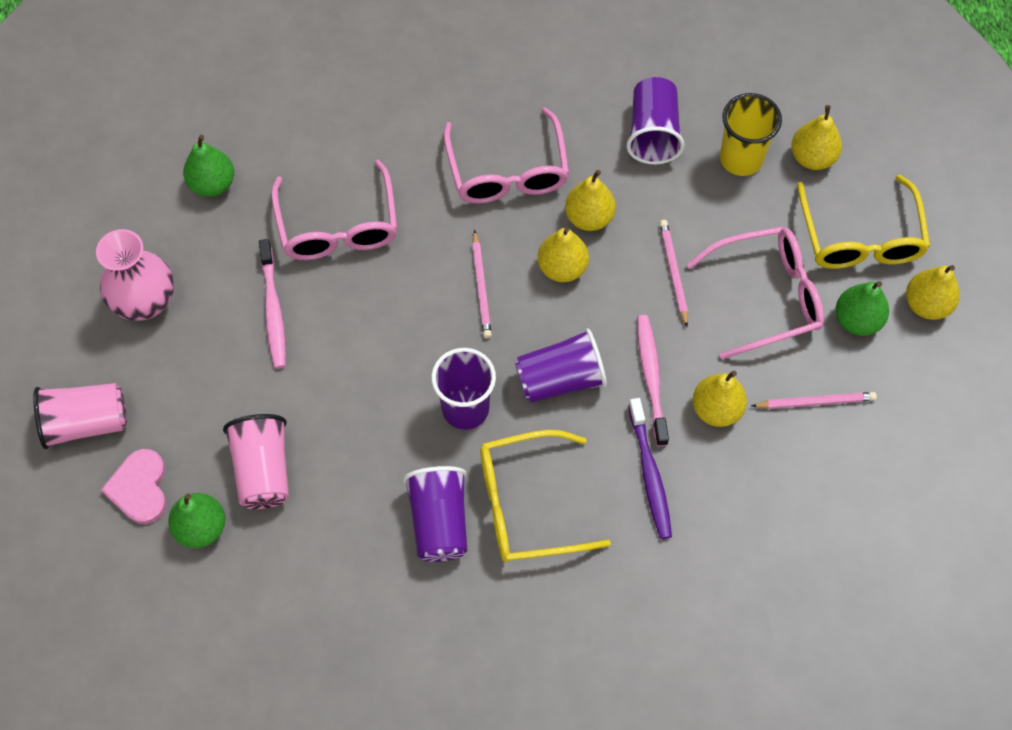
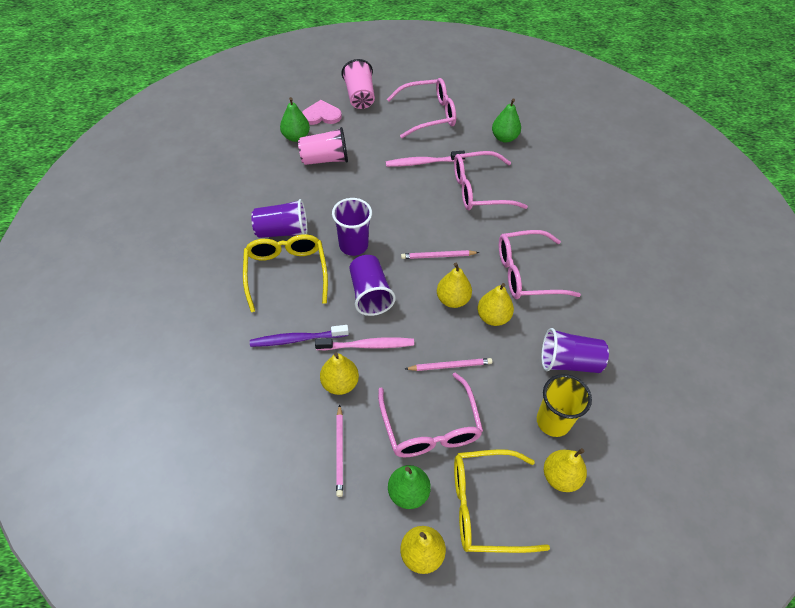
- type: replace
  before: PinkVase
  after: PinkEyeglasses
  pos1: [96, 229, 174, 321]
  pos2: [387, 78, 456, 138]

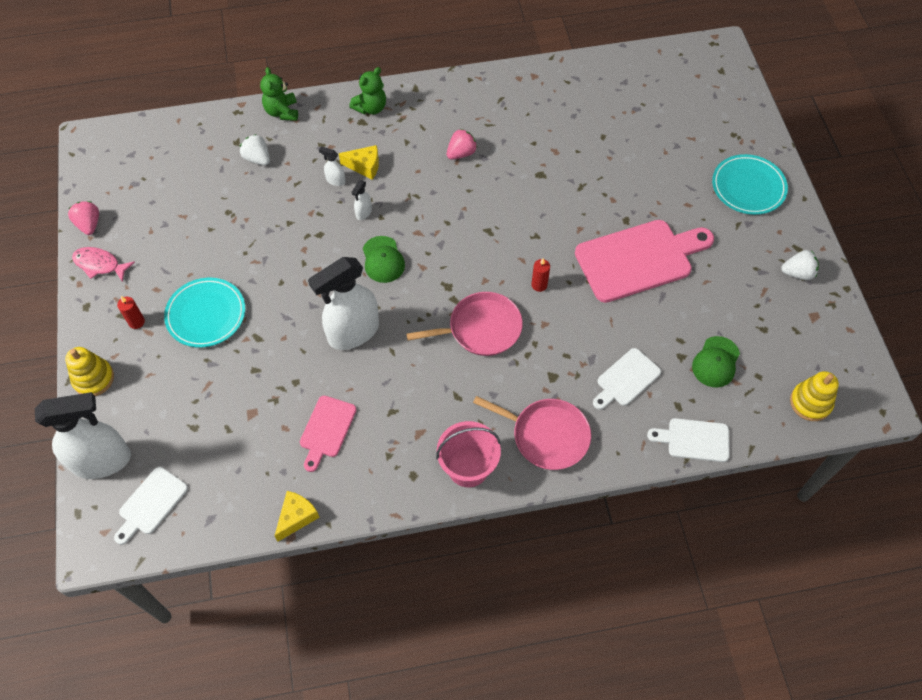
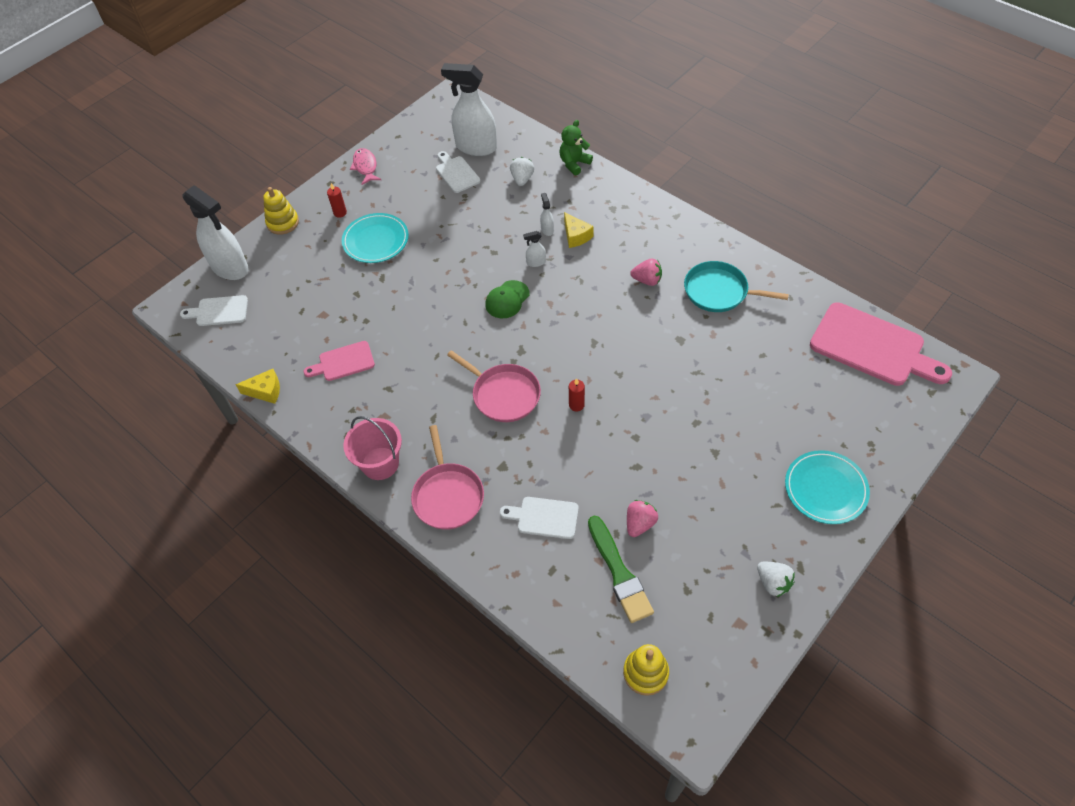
- type: move
  before: WhiteChoppingBoard
  pos1: [647, 418, 729, 462]
  pos2: [436, 151, 480, 193]
- type: move
  before: WhiteSprayCleaner
  pos1: [308, 257, 379, 350]
  pos2: [441, 63, 497, 156]
- type: replace
  before: GreenCap
  after: GreenBrush
  pos1: [692, 336, 740, 388]
  pos2: [588, 516, 654, 623]
- type: move
  before: PinkToyStrawberry
  pos1: [68, 201, 99, 235]
  pos2: [627, 500, 658, 537]
- type: insert
  after: TealSkillet
  pos2: [684, 261, 789, 312]
- type: move
  before: PinkChoppingBoard
  pos1: [575, 220, 714, 303]
  pos2: [810, 302, 952, 386]
- type: delete
  before: GreenTeddy
  pos1: [349, 67, 386, 114]

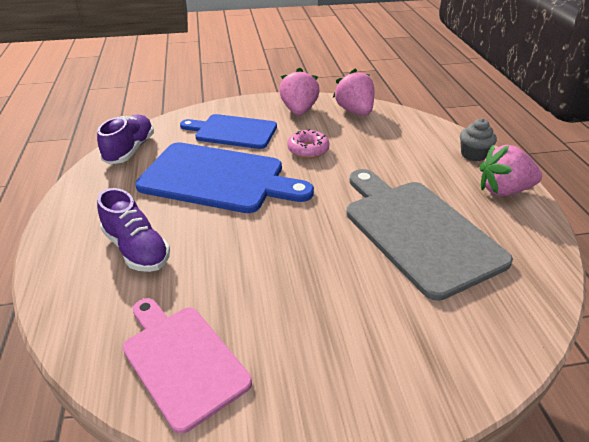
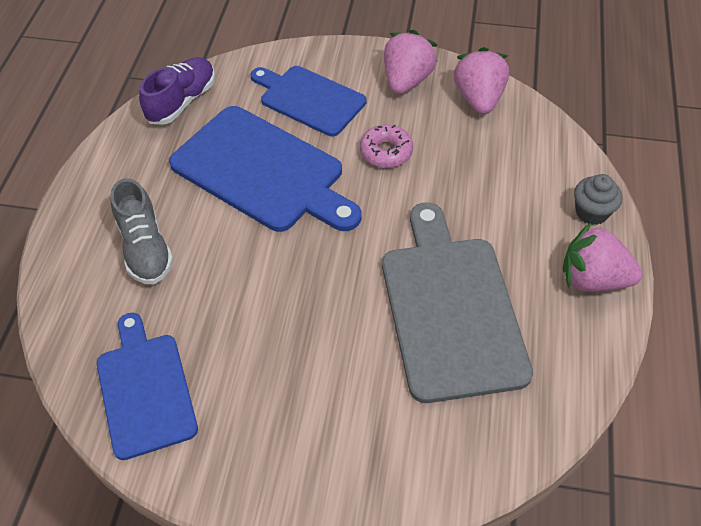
- type: recolor
  before: PinkChoppingBoard
  after: CobaltChoppingBoard
  pos1: [122, 298, 252, 434]
  pos2: [97, 313, 198, 460]
- type: recolor
  before: VioletShoe
  after: GrayShoe
  pos1: [97, 188, 170, 272]
  pos2: [110, 178, 174, 284]

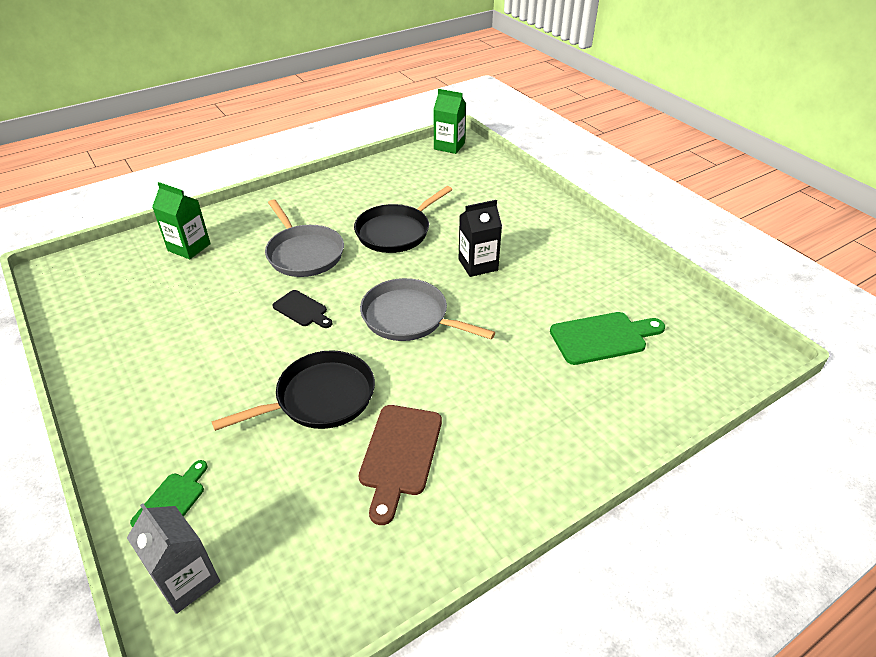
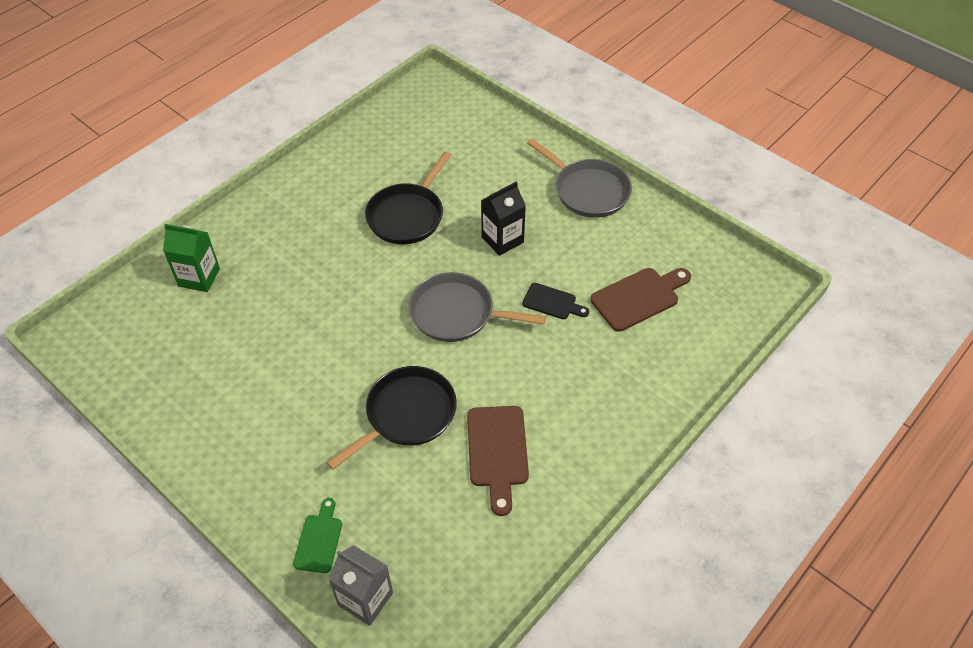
- type: move
  before: BlackChoppingBoard
  pos1: [273, 290, 333, 328]
  pos2: [522, 283, 589, 319]
- type: move
  before: GraySkillet
  pos1: [265, 199, 344, 277]
  pos2: [527, 138, 632, 218]
- type: recolor
  before: GreenChoppingBoard
  after: DarkBrownChoppingBoard
  pos1: [550, 312, 665, 365]
  pos2: [590, 268, 691, 332]
- type: delete
  before: GreenCarton
  pos1: [433, 89, 466, 154]

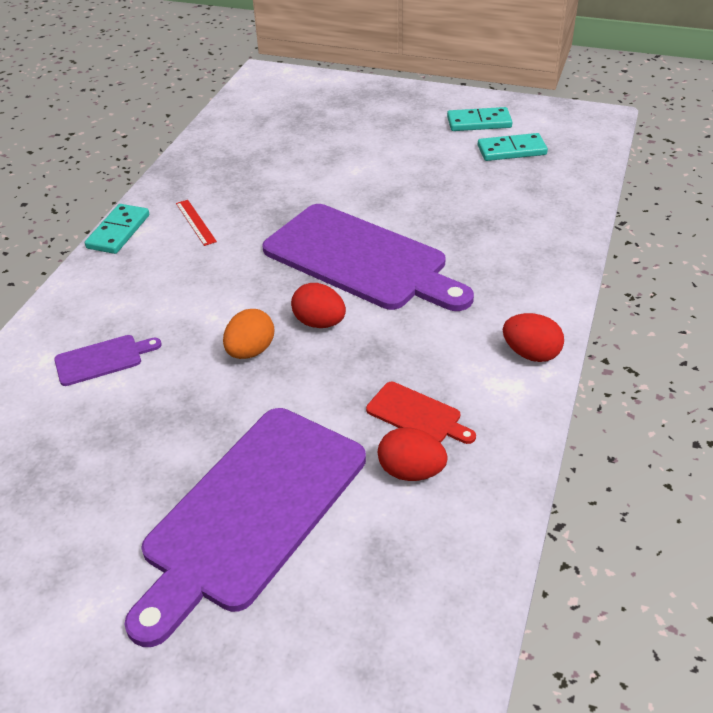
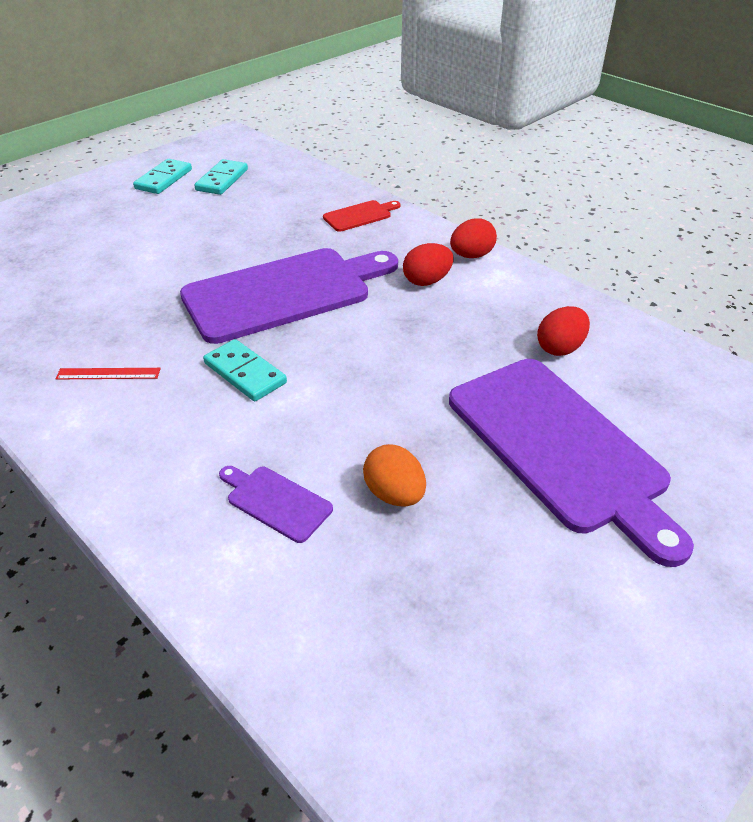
- type: move
  before: TealDomino
  pos1: [85, 204, 149, 254]
  pos2: [203, 339, 287, 401]
- type: rotate
  before: VioletChoppingBoard
  pos1: [54, 335, 162, 386]
  pos2: [219, 466, 333, 543]
  turn: -60
- type: move
  before: RedChoppingBoard
  pos1: [366, 382, 476, 444]
  pos2: [323, 200, 400, 232]
- type: move
  before: BrightOrangeEgg
  pos1: [223, 309, 274, 359]
  pos2: [363, 444, 426, 507]
- type: move
  before: RedEgg
  pos1: [291, 283, 346, 328]
  pos2: [403, 243, 453, 286]

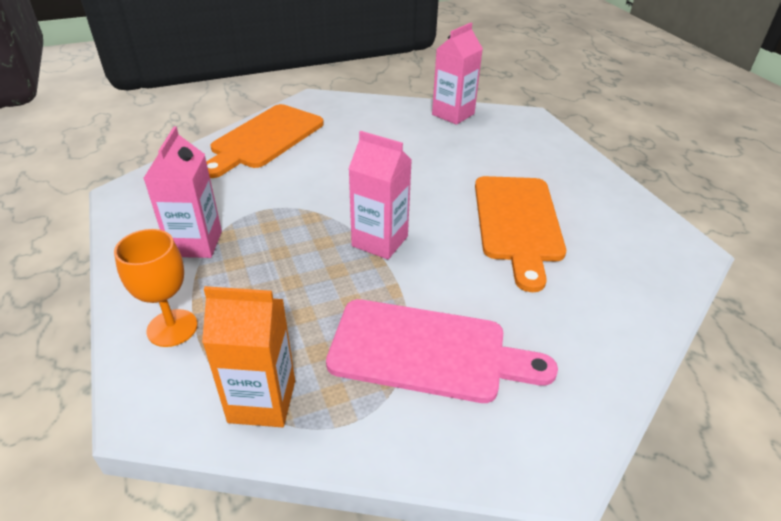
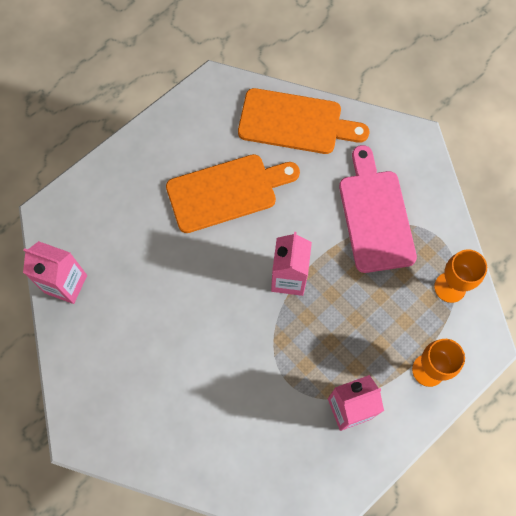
- type: move
  before: BrightOrangeChoppingBoard
  pos1: [206, 104, 324, 178]
  pos2: [238, 88, 370, 154]
- type: replace
  before: BrightOrangeCarton
  after: BrightOrangeChalice
  pos1: [202, 286, 295, 427]
  pos2: [434, 249, 487, 303]

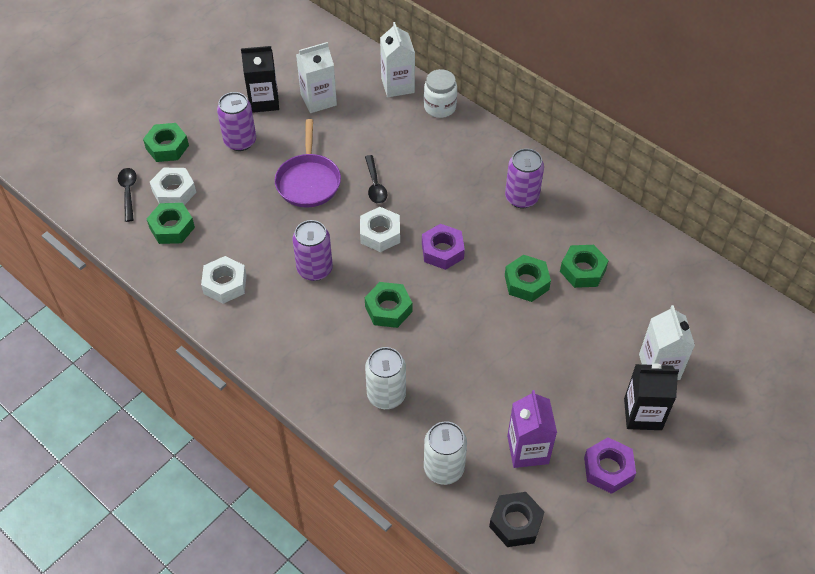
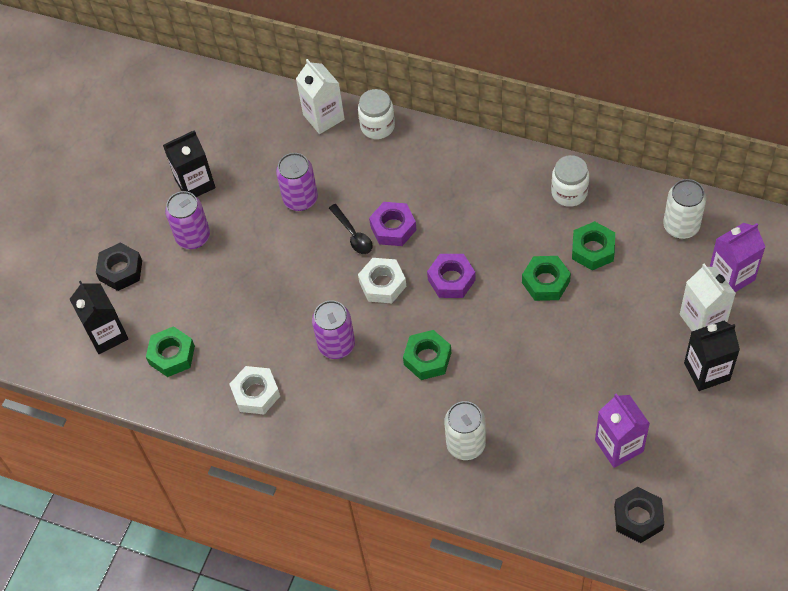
- type: replace
  before: BlackTablespoon
  after: BlackCarton
  pos1: [118, 168, 137, 222]
  pos2: [69, 281, 128, 354]
- type: recolor
  before: GreenHexagonNut
  after: BlackHexagonNut
  pos1: [143, 123, 189, 162]
  pos2: [96, 243, 142, 291]
- type: move
  before: VioletSodaCan
  pos1: [505, 148, 544, 208]
  pos2: [276, 153, 318, 211]
- type: move
  before: VioletHexagonNut
  pos1: [584, 437, 636, 494]
  pos2: [369, 202, 417, 246]
- type: insert
  after: WhiteJar
  pos2: [551, 155, 589, 207]
- type: move
  before: WhiteSodaCan
  pos1: [424, 421, 467, 485]
  pos2: [663, 179, 706, 239]
- type: insert
  after: VioletCarton
  pos2: [710, 223, 765, 292]
- type: delete
  before: WhiteHexagonNut
  pos1: [150, 168, 196, 205]
- type: delete
  before: VioletSkillet
  pos1: [275, 119, 341, 208]
- type: delete
  before: WhiteCarton
  pos1: [296, 42, 337, 113]

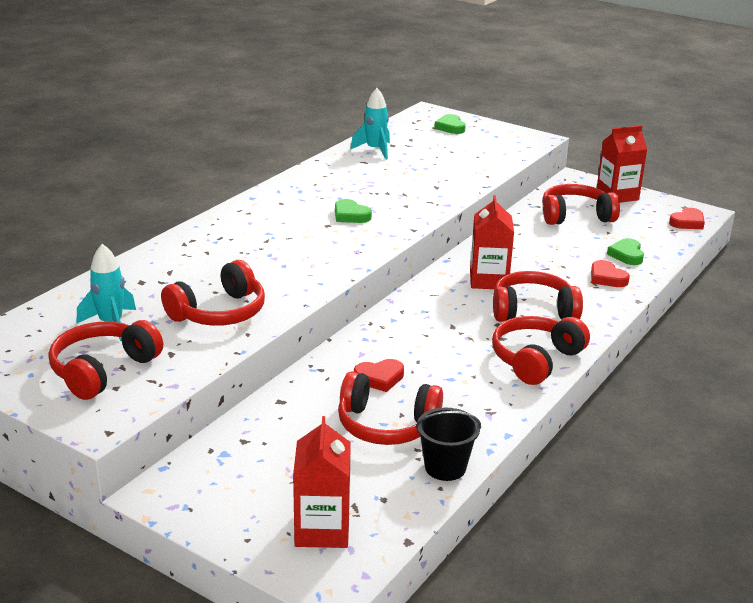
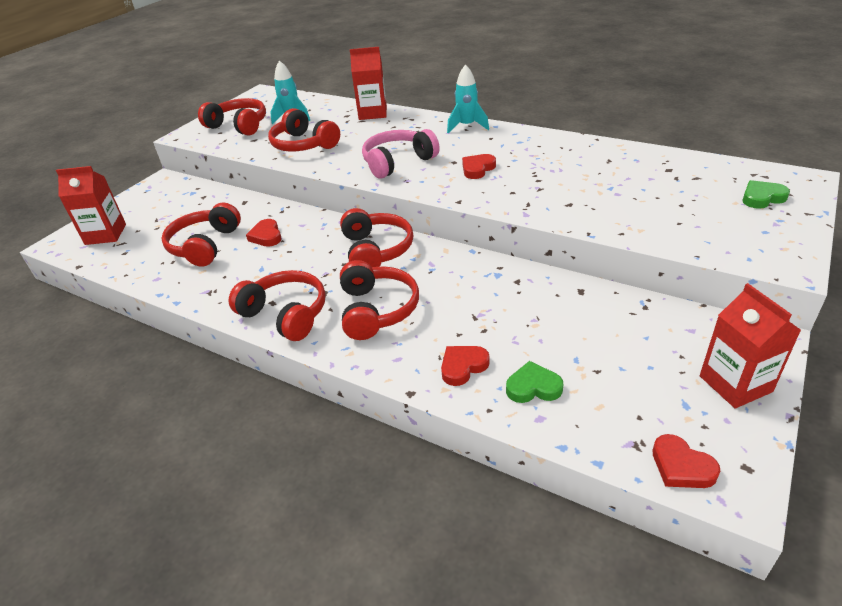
- type: move
  before: RedHeadphones
  pos1: [542, 184, 620, 225]
  pos2: [340, 208, 413, 267]
- type: move
  before: RedCarton
  pos1: [470, 195, 514, 289]
  pos2: [350, 47, 387, 120]
- type: insert
  after: PinkHeadphones
  pos2: [362, 129, 440, 179]
- type: move
  before: TealToyRocket
  pos1: [350, 88, 390, 160]
  pos2: [447, 64, 489, 133]
- type: recolor
  before: GreenHeart
  after: RedHeart
  pos1: [335, 199, 372, 223]
  pos2: [462, 154, 496, 179]
- type: delete
  before: BlackPail
  pos1: [416, 408, 481, 481]

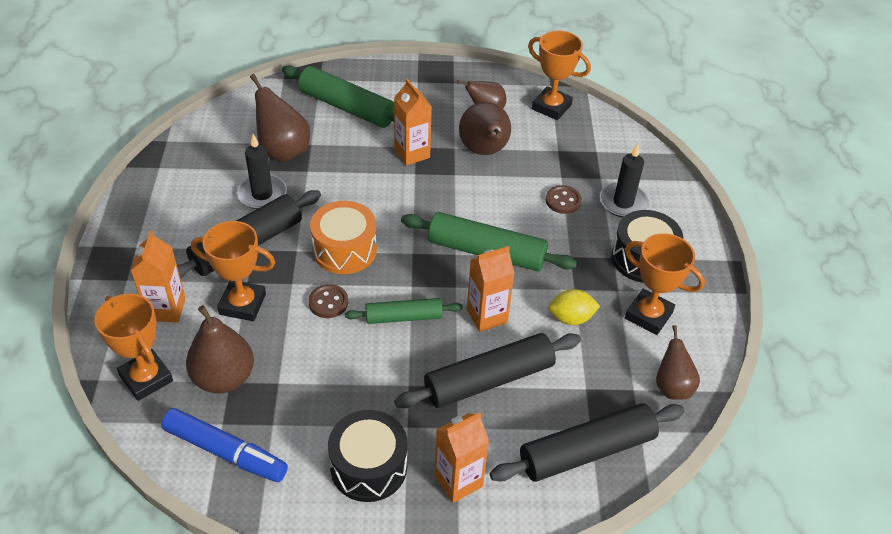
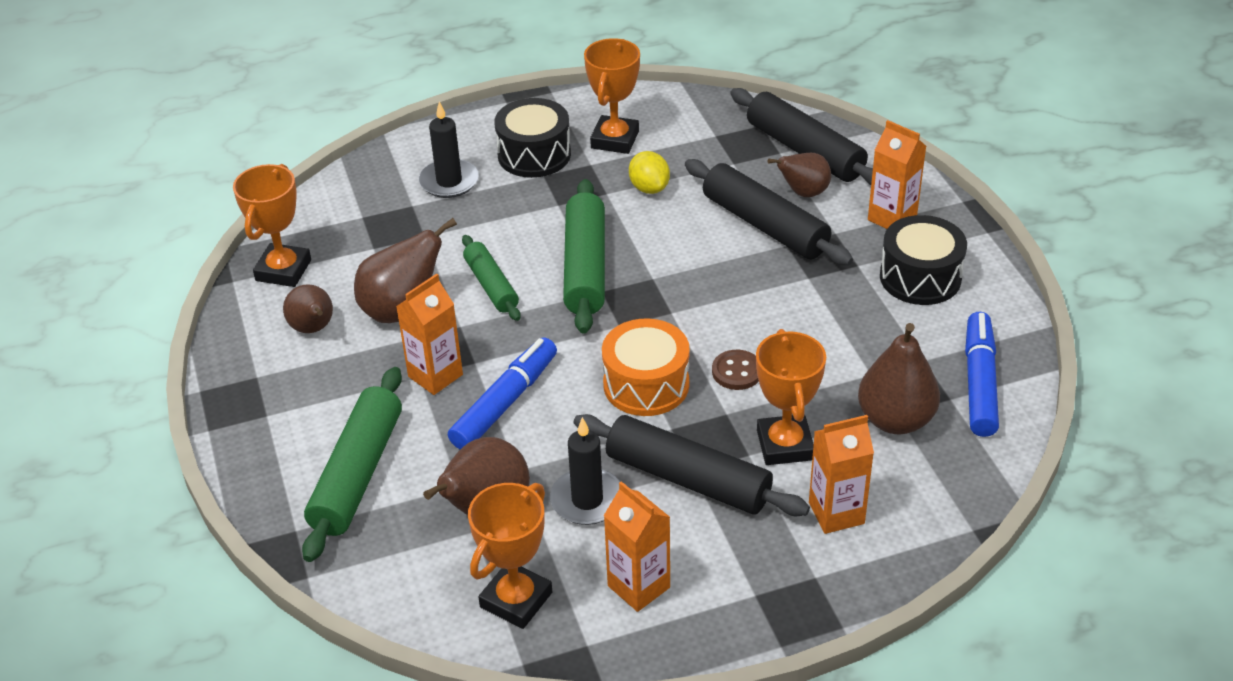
- type: insert
  after: CobaltFeltPen
  pos2: [448, 337, 557, 449]
- type: move
  before: GreenDoughRoller
  pos1: [345, 298, 463, 324]
  pos2: [462, 235, 521, 321]
- type: move
  before: BrightOrangeTrophy
  pos1: [94, 293, 173, 401]
  pos2: [468, 483, 552, 629]
- type: move
  before: BrightOrangeCarton
  pos1: [467, 246, 515, 332]
  pos2: [604, 481, 670, 612]
- type: move
  before: DarkBrownPear
  pos1: [656, 325, 700, 400]
  pos2: [768, 153, 831, 197]
- type: delete
  before: DarkBrownButton
  pos1: [546, 185, 582, 214]

